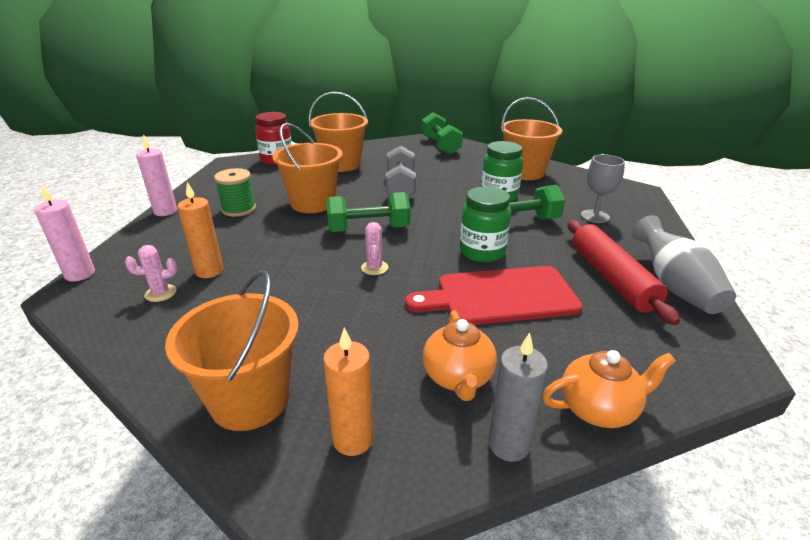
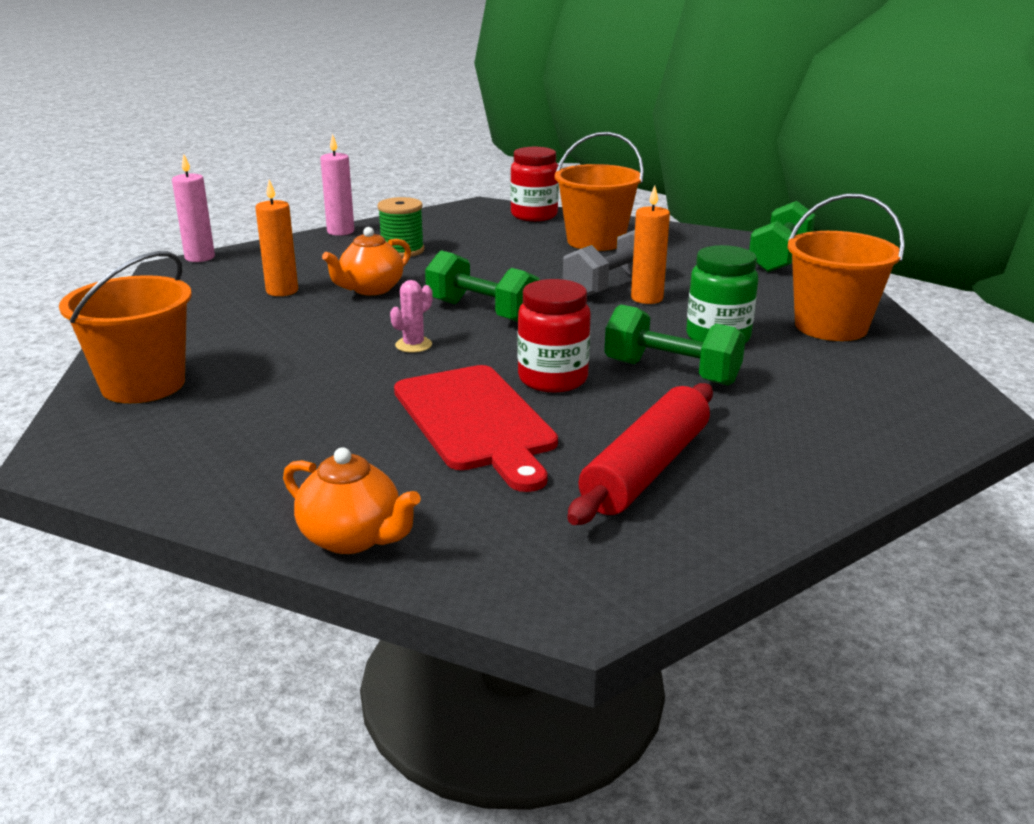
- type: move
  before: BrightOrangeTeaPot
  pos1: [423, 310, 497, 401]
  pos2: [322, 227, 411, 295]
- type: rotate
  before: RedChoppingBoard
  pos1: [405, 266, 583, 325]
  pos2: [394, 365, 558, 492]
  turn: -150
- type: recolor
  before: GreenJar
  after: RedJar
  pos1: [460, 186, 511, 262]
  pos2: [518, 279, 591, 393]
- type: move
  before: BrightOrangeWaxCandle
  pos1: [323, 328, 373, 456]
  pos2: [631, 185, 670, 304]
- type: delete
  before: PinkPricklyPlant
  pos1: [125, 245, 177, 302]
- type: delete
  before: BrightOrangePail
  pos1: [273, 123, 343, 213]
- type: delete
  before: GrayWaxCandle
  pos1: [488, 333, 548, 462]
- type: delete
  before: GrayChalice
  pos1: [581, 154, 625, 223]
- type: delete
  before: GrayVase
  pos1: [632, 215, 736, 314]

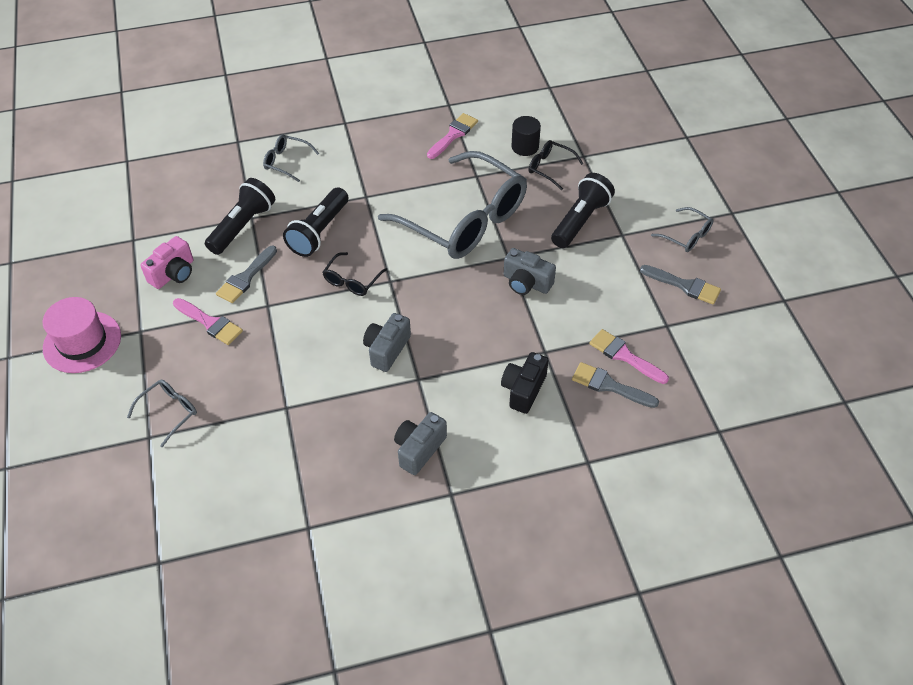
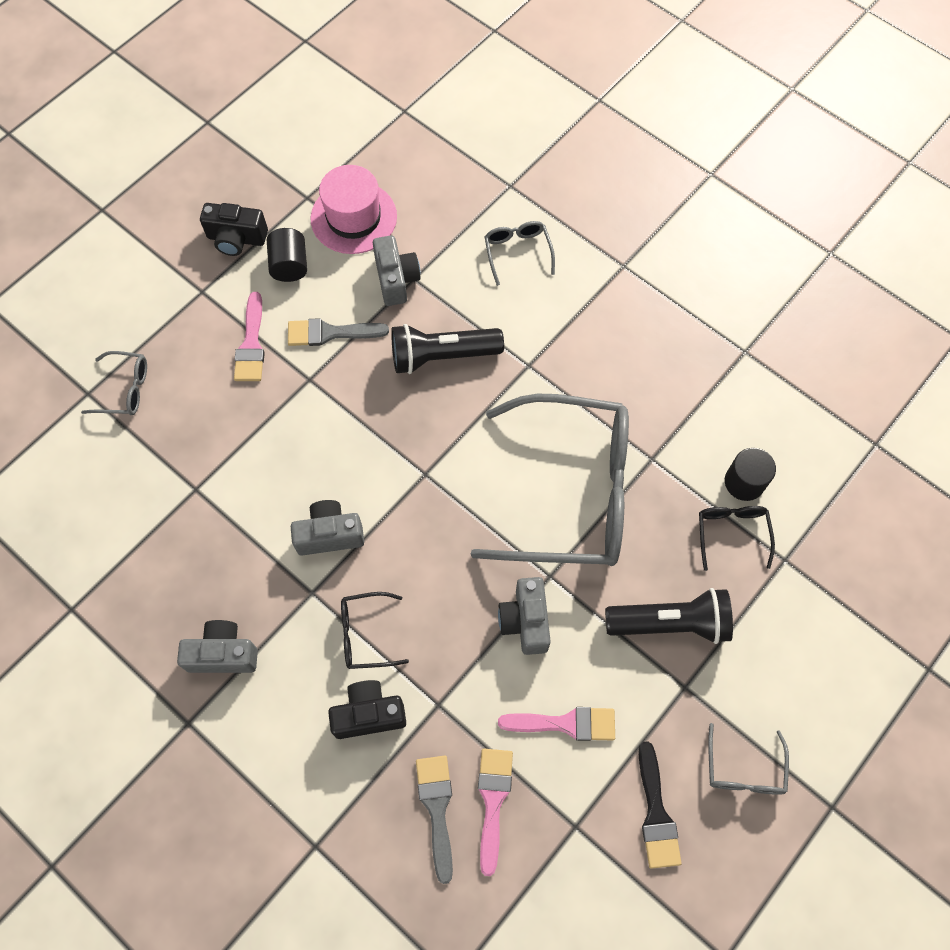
- type: insert
  after: BlackCamera
  pos2: [200, 203, 268, 256]
- type: replace
  before: PinkCamera
  after: BlackCylinderShape
  pos1: [140, 236, 193, 289]
  pos2: [267, 228, 307, 282]
- type: move
  before: PinkTallHat
  pos1: [43, 297, 121, 373]
  pos2: [311, 165, 397, 254]
- type: move
  before: BlackEyeglasses
  pos1: [322, 252, 387, 296]
  pos2: [341, 592, 409, 669]
- type: replace
  before: BlackPocketTorch
  after: GrayCamera
  pos1: [205, 178, 275, 255]
  pos2: [373, 235, 421, 306]
- type: rotate
  before: GrayEyeglasses
  pos1: [378, 151, 527, 259]
  pos2: [470, 394, 629, 566]
  turn: -90
- type: move
  before: PinkBrush
  pos1: [427, 113, 478, 159]
  pos2: [498, 707, 615, 741]
- type: recolor
  before: GrayBrush
  after: BlackBrush
  pos1: [640, 265, 721, 305]
  pos2: [638, 741, 681, 869]

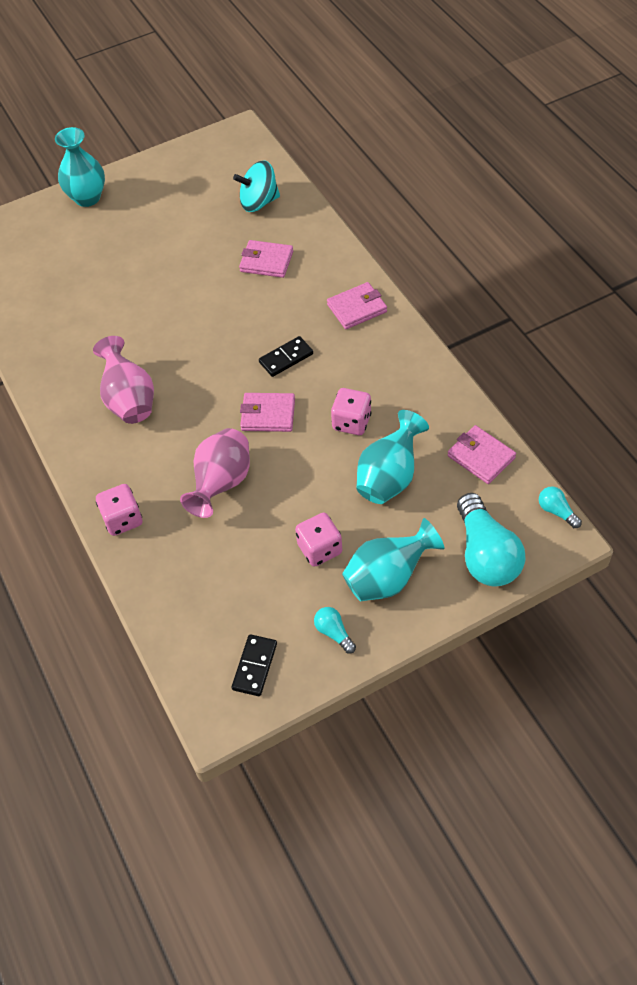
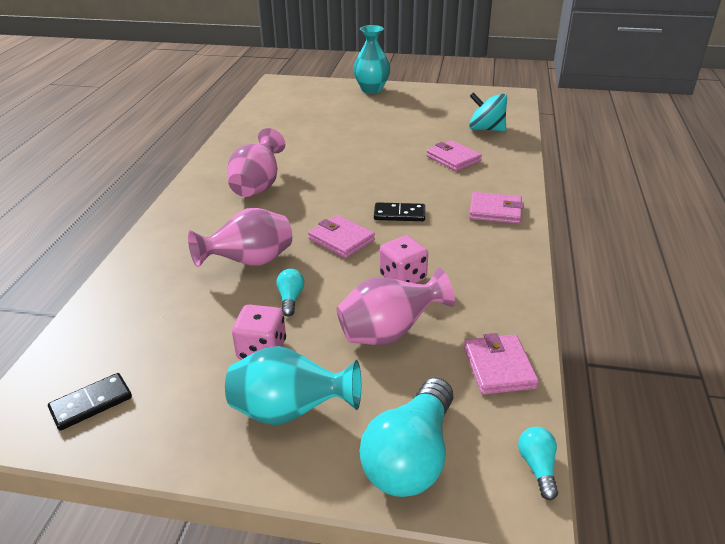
- type: move
  before: TealLightBulb
  pos1: [314, 607, 356, 653]
  pos2: [276, 269, 304, 316]
- type: recolor
  before: TealVase
  after: PinkVase
  pos1: [356, 410, 429, 504]
  pos2: [337, 268, 455, 345]
- type: delete
  before: PinkDice
  pos1: [96, 484, 142, 536]

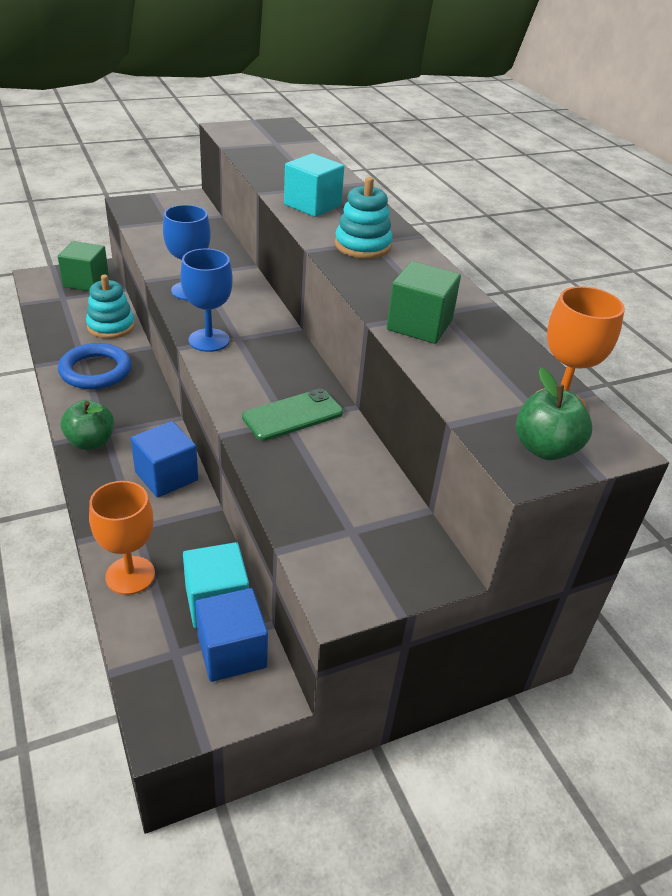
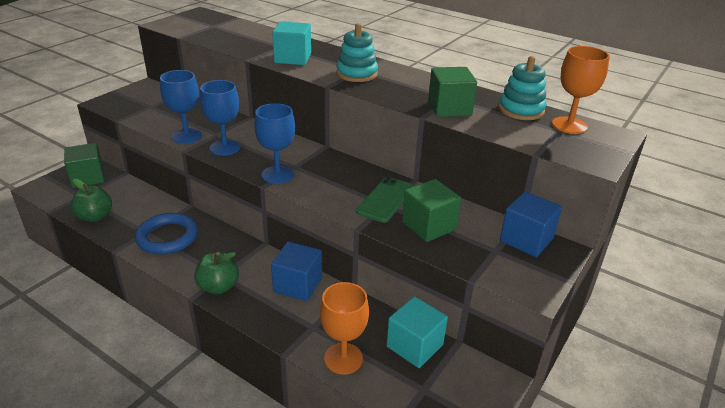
- type: move
  before: GreenAppleFruit
  pos1: [516, 367, 592, 460]
  pos2: [71, 179, 112, 222]
- type: insert
  after: CobaltChalice
  pos2: [160, 70, 202, 144]
- type: insert
  after: GreenBlock
  pos2: [402, 179, 461, 242]
- type: move
  before: TealStackingRings
  pos1: [86, 275, 135, 339]
  pos2: [498, 56, 547, 120]
- type: move
  before: CobaltBlock
  pos1: [195, 588, 268, 682]
  pos2: [500, 192, 562, 257]

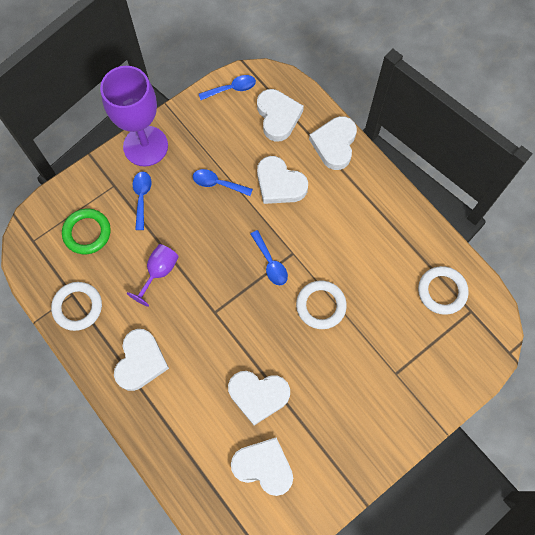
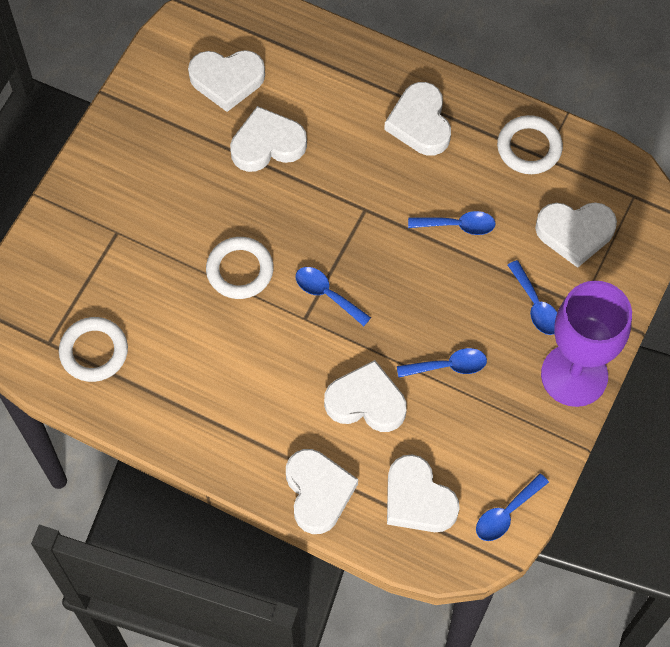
- type: replace
  before: VioletChalice
  after: CobaltTablespoon
  pos1: [127, 244, 179, 307]
  pos2: [408, 211, 496, 235]
- type: replace
  before: GreenTorus
  after: WhiteHeart
  pos1: [62, 209, 111, 254]
  pos2: [535, 202, 617, 268]

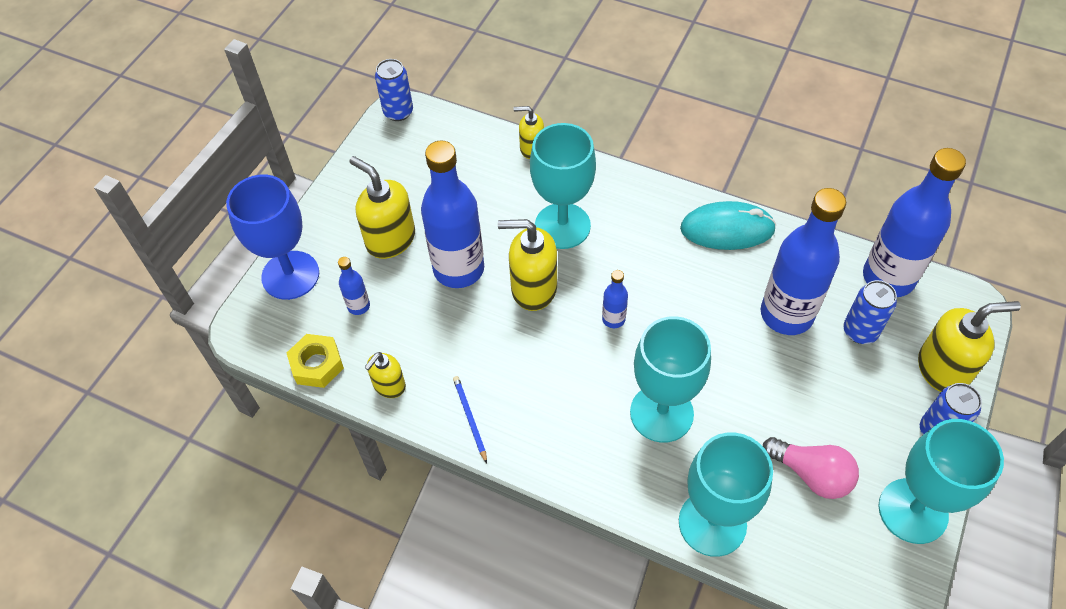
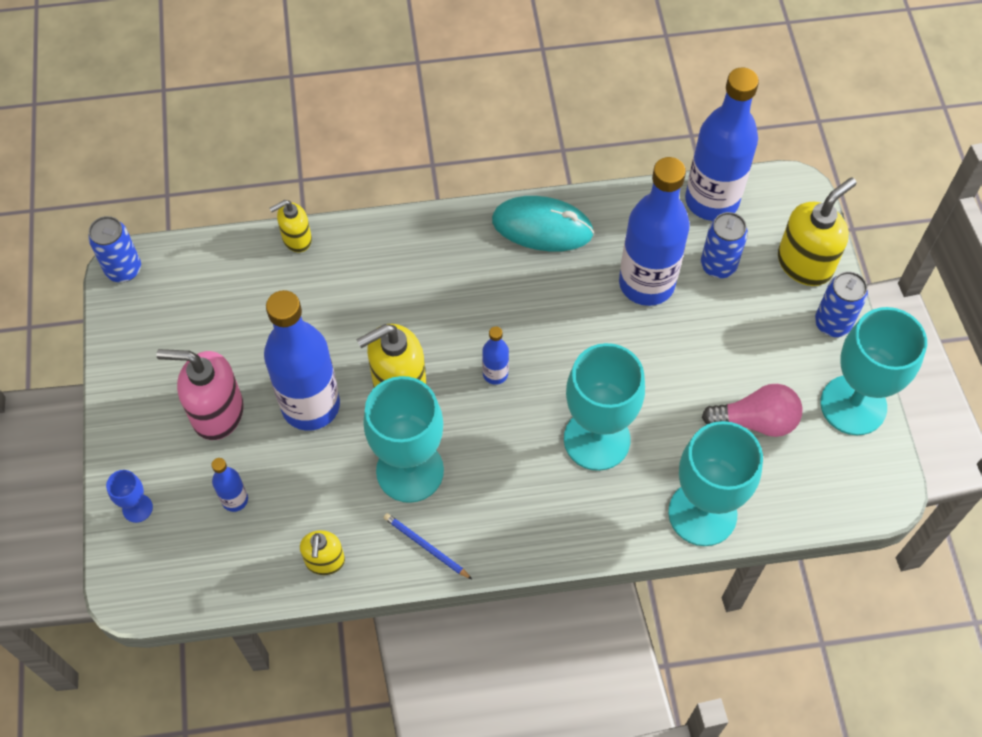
- type: resize
  before: CobaltChalice
  pos1: [226, 175, 319, 300]
  pos2: [106, 470, 153, 523]
  scale: 0.44
- type: recolor
  before: YellowSoapDispenser
  after: PinkSoapDispenser
  pos1: [349, 156, 415, 259]
  pos2: [156, 349, 244, 440]
- type: move
  before: TealChalice
  pos1: [530, 123, 596, 249]
  pos2: [363, 376, 444, 503]
- type: rotate
  before: TealComputerMouse
  pos1: [680, 201, 776, 250]
  pos2: [492, 196, 594, 251]
  turn: 45
- type: delete
  before: YellowHexagonNut
  pos1: [287, 334, 344, 388]

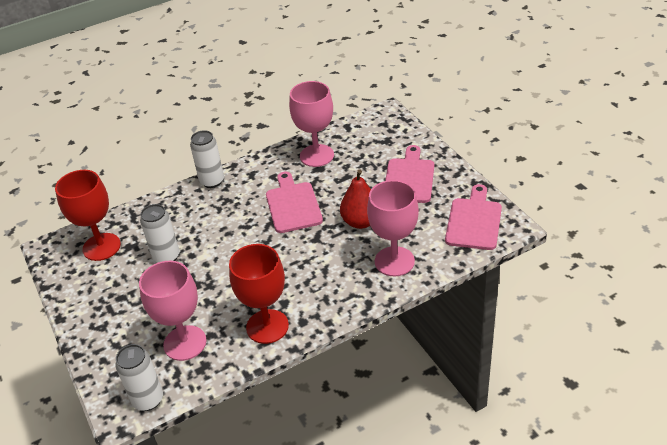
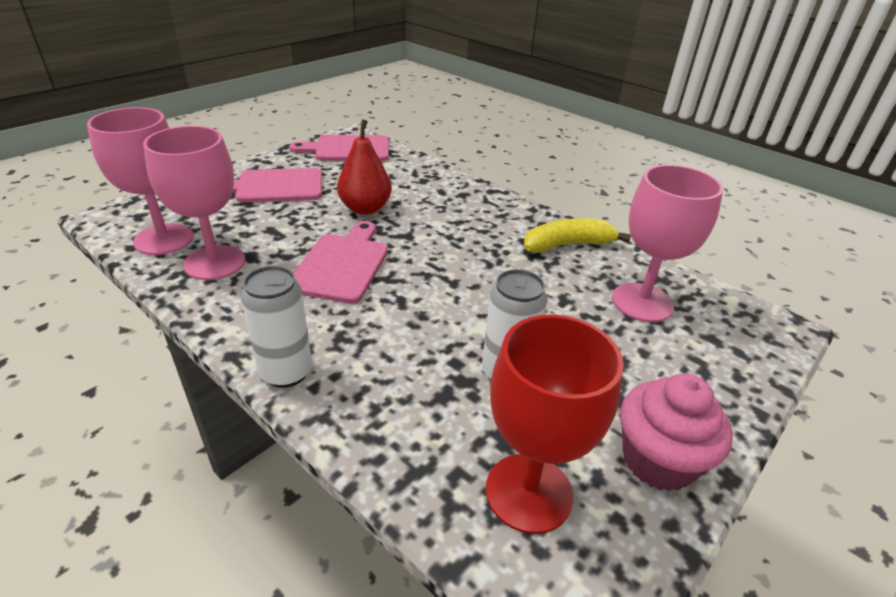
- type: move
  before: PinkChalice
  pos1: [367, 180, 419, 276]
  pos2: [87, 107, 194, 255]
- type: rotate
  before: PinkChoppingBoard
  pos1: [266, 171, 323, 233]
  pos2: [293, 221, 388, 304]
  turn: 135
- type: replace
  before: RedChalice
  after: YellowBananaFruit
  pos1: [229, 244, 289, 344]
  pos2: [524, 218, 631, 253]
- type: insert
  after: PinkMuffin
  pos2: [620, 374, 733, 491]
- type: delete
  before: WhiteSodaCan
  pos1: [115, 344, 163, 411]

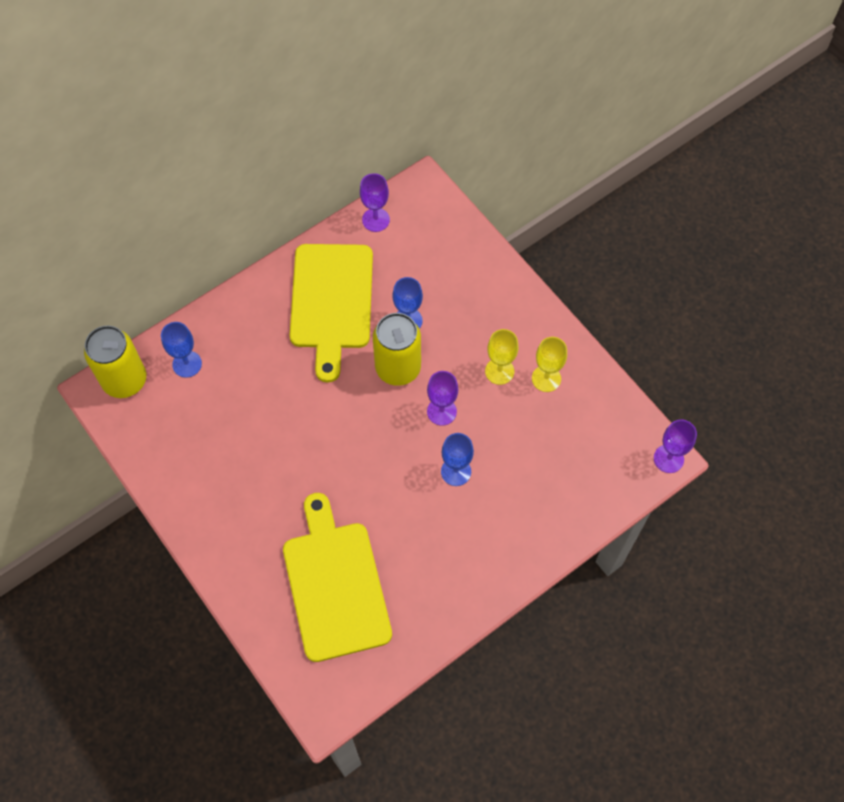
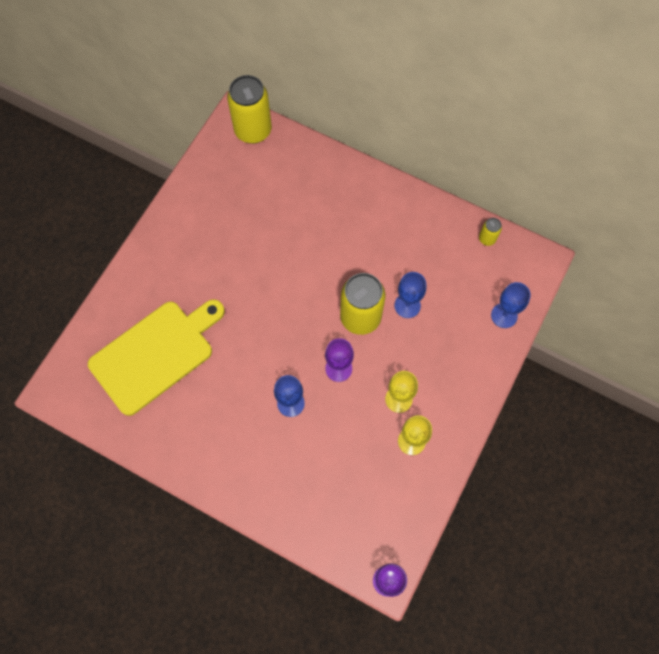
- type: replace
  before: VioletChalice
  after: YellowSodaCan
  pos1: [360, 173, 390, 232]
  pos2: [479, 218, 502, 246]
- type: move
  before: CobaltChalice
  pos1: [161, 322, 202, 378]
  pos2: [491, 282, 531, 328]
- type: delete
  before: YellowChoppingBoard
  pos1: [290, 244, 373, 383]

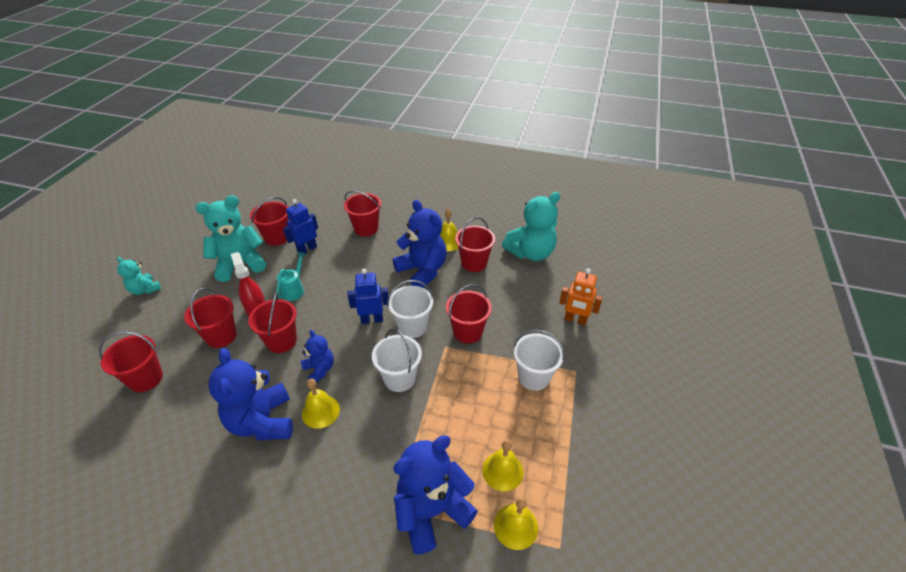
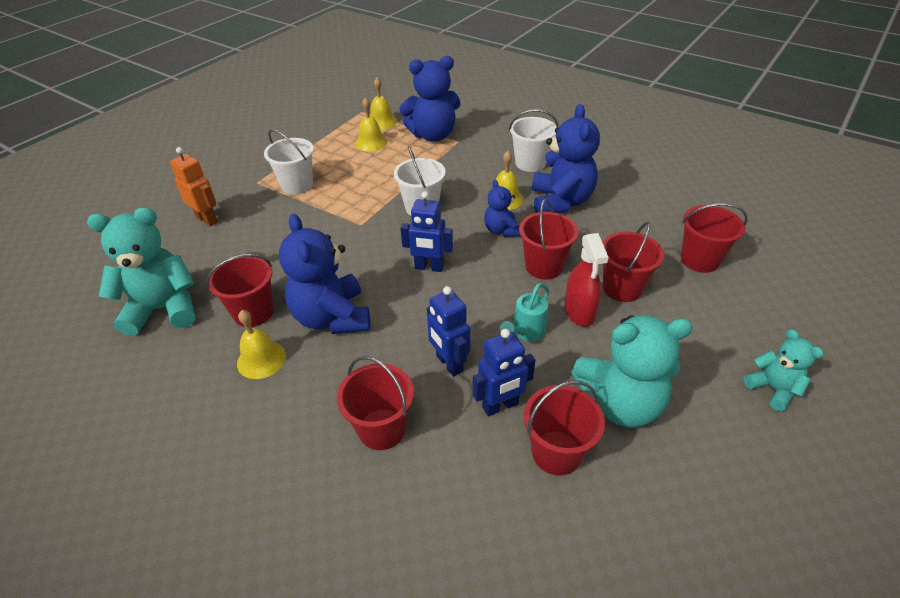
- type: insert
  after: CobaltRobot
  pos2: [427, 286, 470, 377]
- type: move
  before: WhitePail
  pos1: [387, 280, 433, 338]
  pos2: [509, 109, 558, 172]
- type: delete
  before: RedPail
  pos1: [446, 284, 492, 344]

